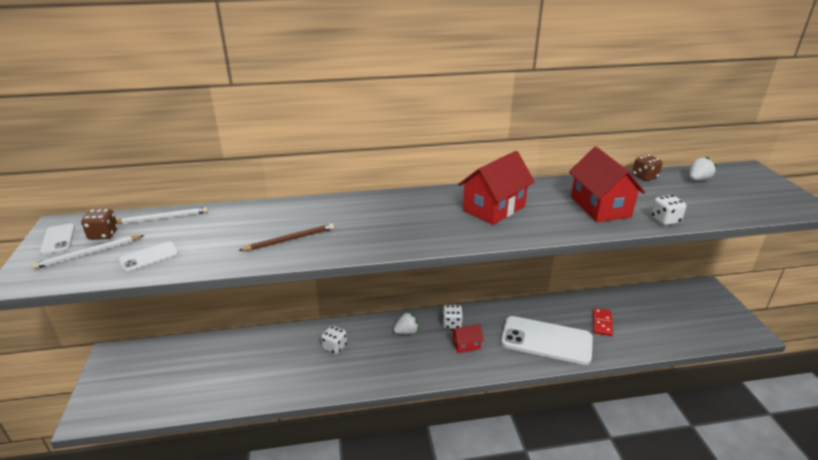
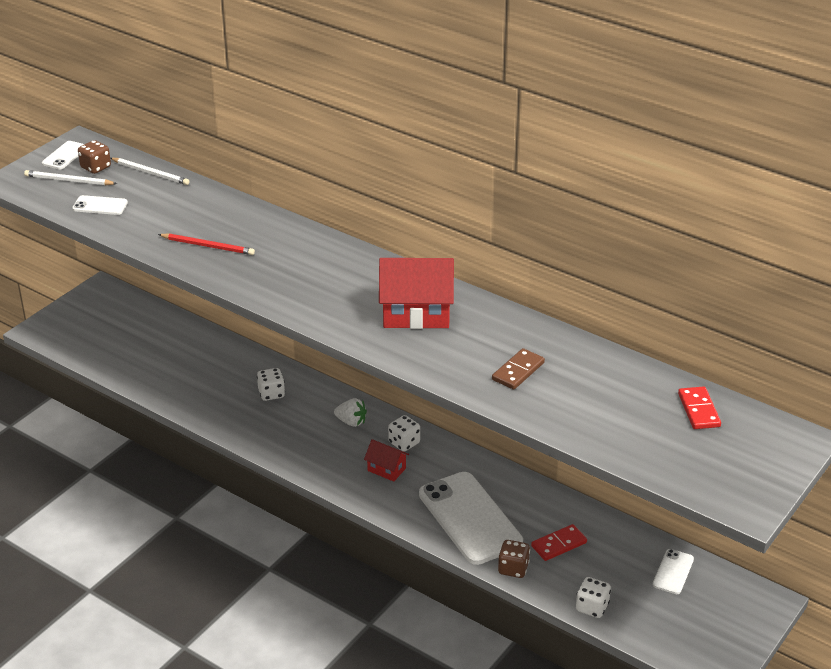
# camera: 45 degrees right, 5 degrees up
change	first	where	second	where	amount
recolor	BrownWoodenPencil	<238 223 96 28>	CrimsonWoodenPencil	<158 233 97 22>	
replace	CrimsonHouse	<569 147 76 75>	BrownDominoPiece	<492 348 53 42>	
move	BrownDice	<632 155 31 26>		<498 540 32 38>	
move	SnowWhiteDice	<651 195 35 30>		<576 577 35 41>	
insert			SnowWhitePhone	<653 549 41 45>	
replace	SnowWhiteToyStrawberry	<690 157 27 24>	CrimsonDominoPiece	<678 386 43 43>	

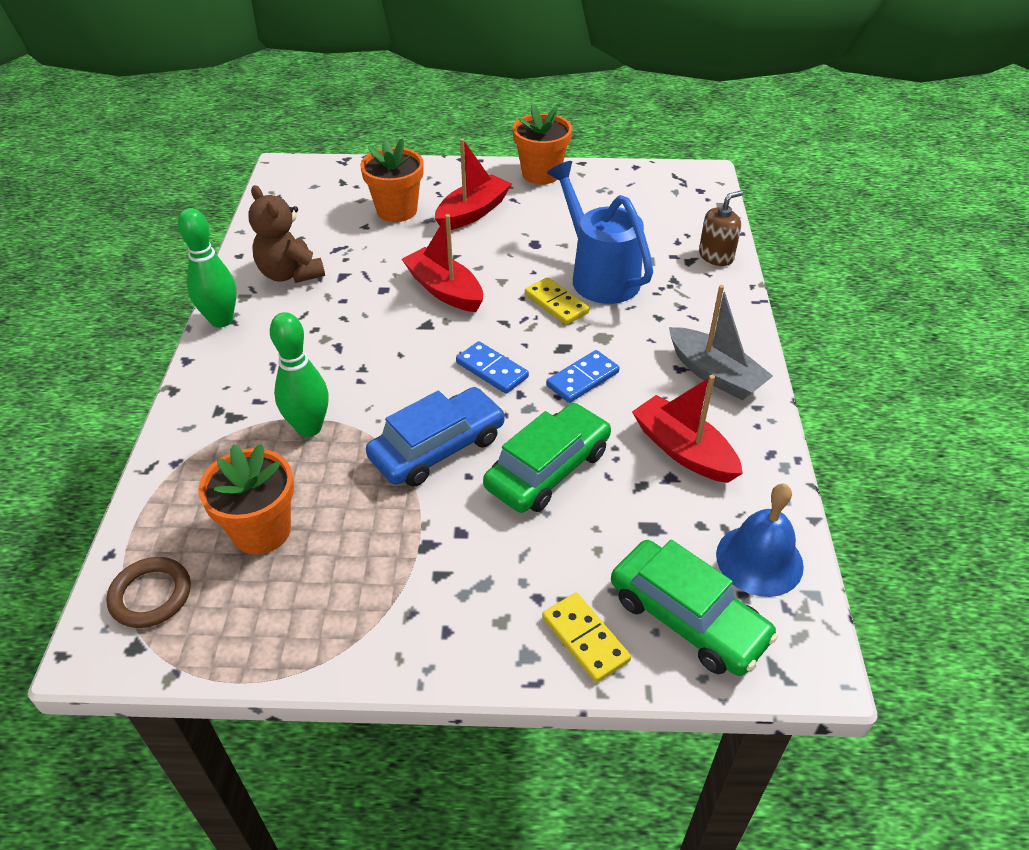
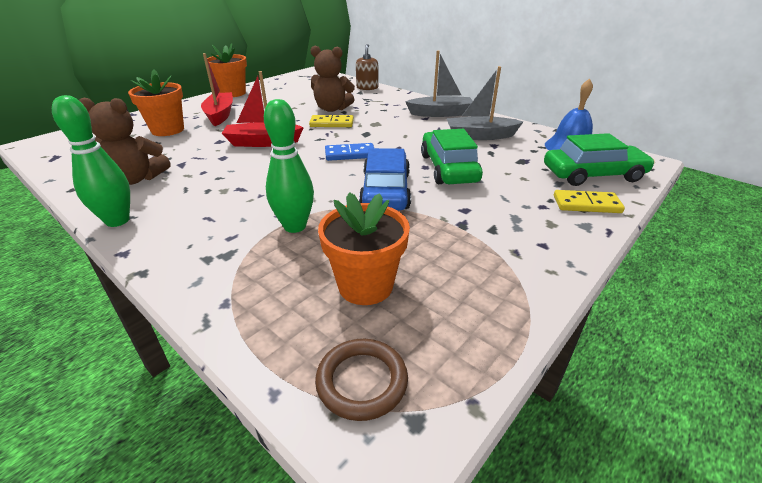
# camera: 50 degrees left, 10 degrees down
change	first	where	second	where	amount
replace	RoyalBlueWateringCan	<547 161 106 143>	BrownStuffedBear	<311 46 44 66>	
recolor	CrimsonBoat	<632 375 111 108>	GrayBoat	<446 66 77 74>	
delete	RoyalBlueDominoPiece	<546 350 74 53>			

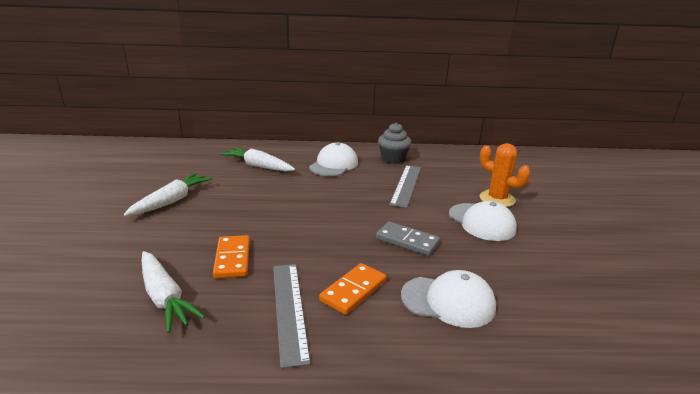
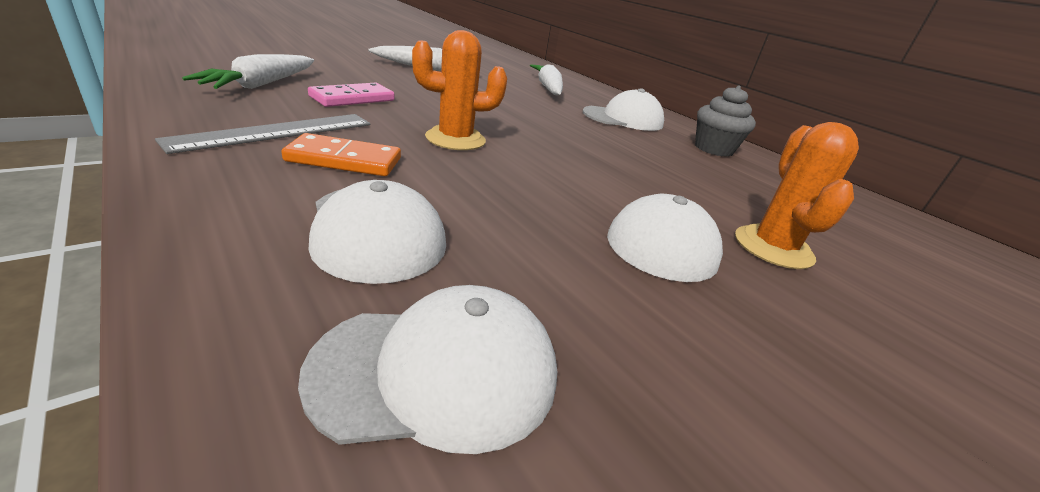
# camera: 50 degrees right, 5 degrees up
change	first	where	second	where	amount
insert			SnowWhitePeakedCap	<298 285 259 169>	
recolor	BrightOrangeDominoPiece	<213 235 37 43>	RosePinkDominoPiece	<308 83 87 24>	
insert			BrightOrangeSaguaroCactus	<412 30 95 120>	
delete	GrayDominoPiece	<376 222 64 34>			
delete	GrayMeasuringStick	<389 165 32 43>			

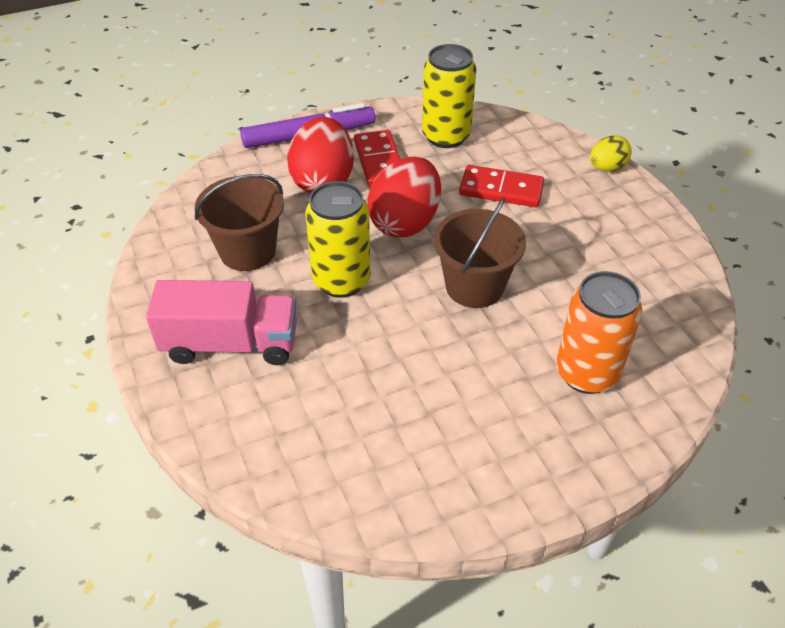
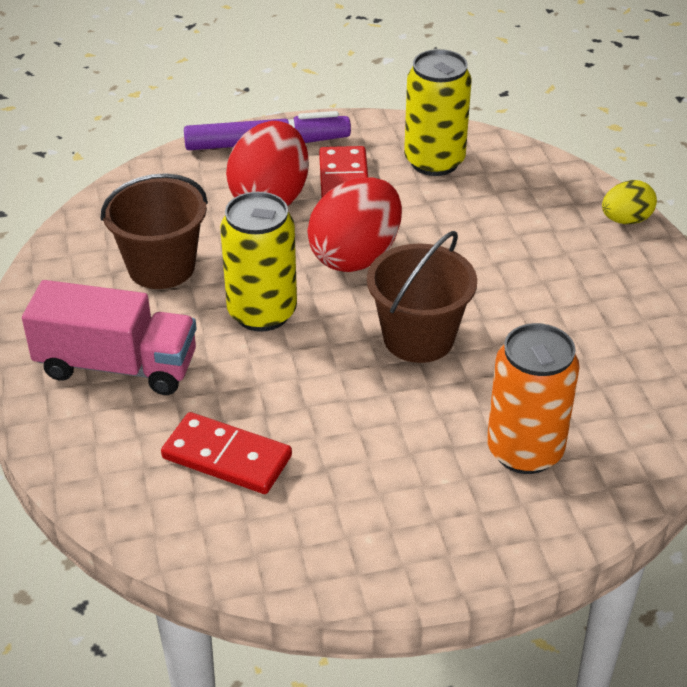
# camera: 10 degrees right, 5 degrees down
change	first	where	second	where	amount
move	CrimsonDominoPiece	<459 165 85 42>		<161 412 131 82>	

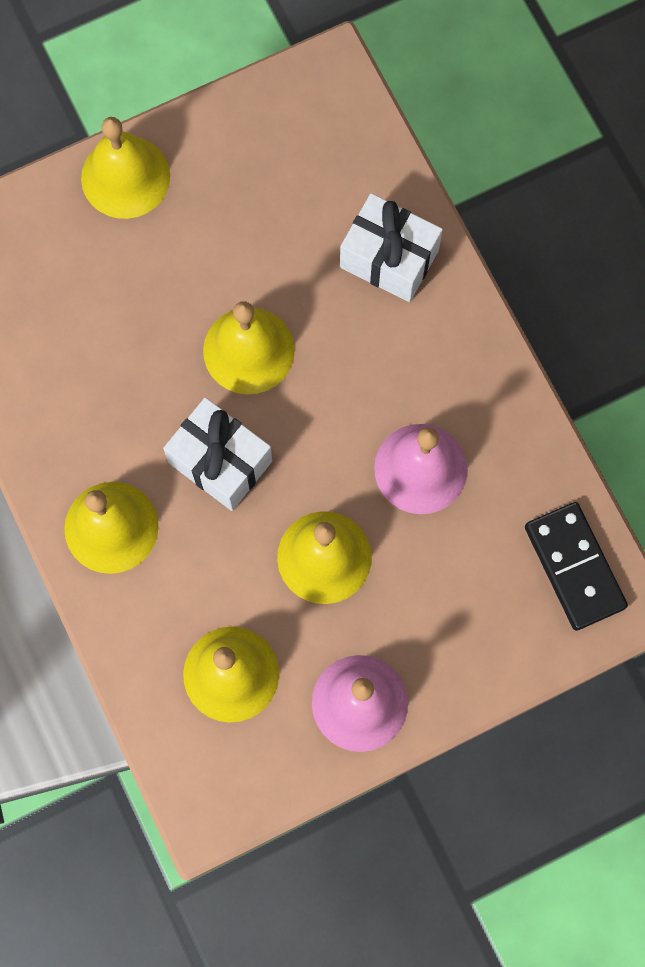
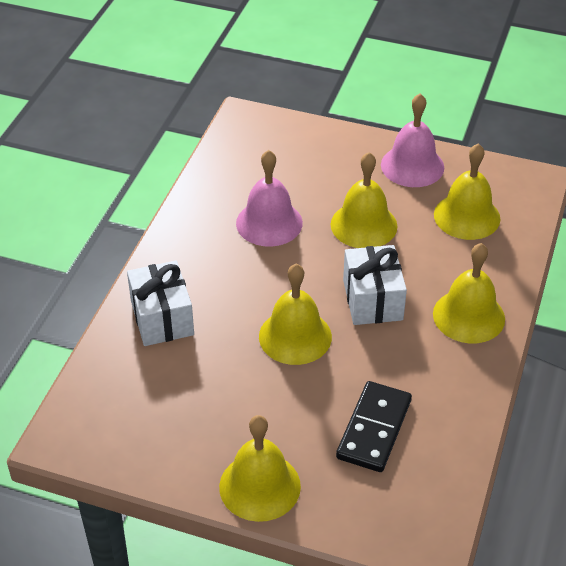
# camera: 135 degrees left, 30 degrees down
change	first	where	second	where	amount
move	JetBlackDominoPiece	<525 502 103 129>		<336 381 76 91>	

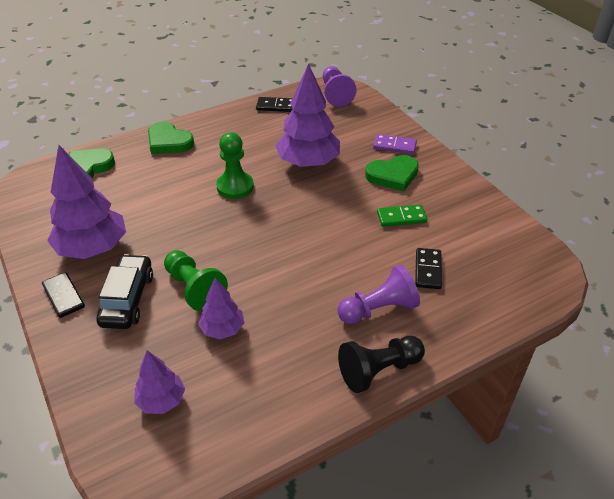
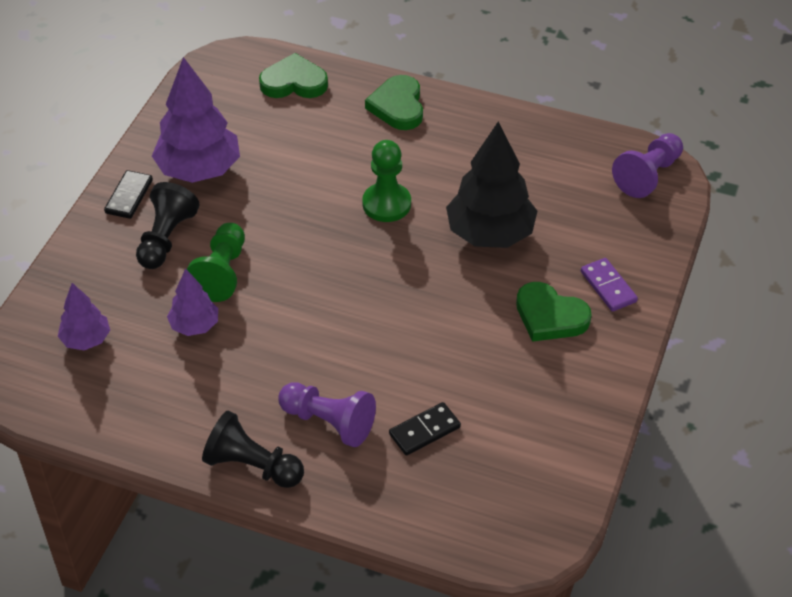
# camera: 50 degrees right, 5 degrees up
change	first	where	second	where	amount
replace	JetBlackToyCar	<96 254 57 75>	JetBlackPawn	<136 182 64 87>	
recolor	VioletFirTree	<275 63 65 105>	JetBlackFirTree	<446 122 91 126>	
delete	JetBlackDominoPiece	<256 97 37 15>			
delete	LeafGreenDominoPiece	<377 204 50 23>			

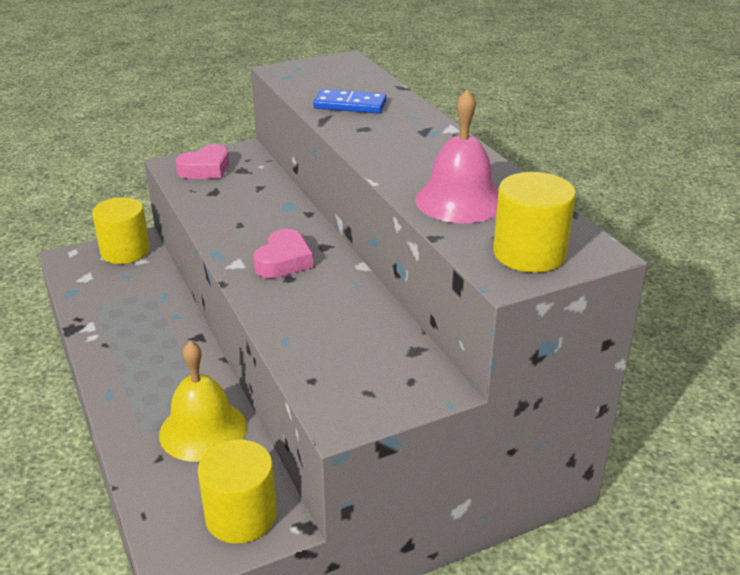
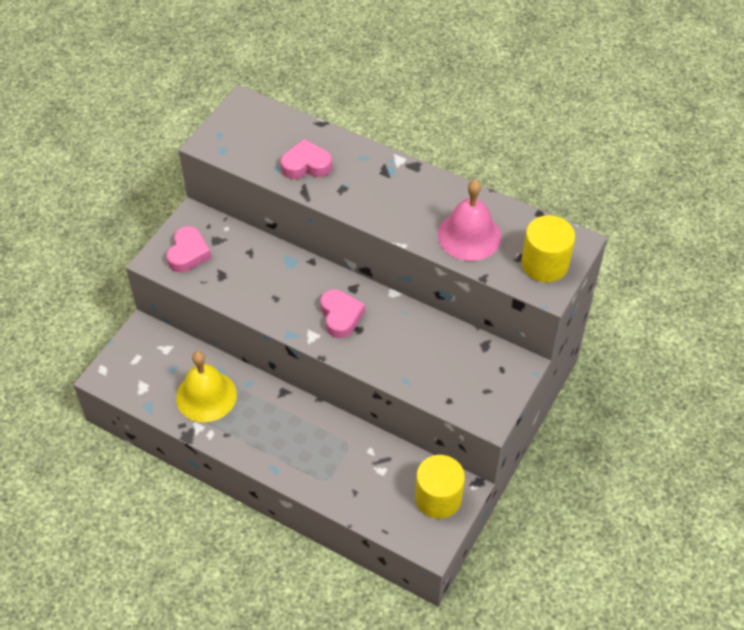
# camera: 35 degrees left, 20 degrees up
change	first	where	second	where	amount
move	YellowSchoolBell	<159 340 88 122>		<176 351 61 71>	
replace	RoyalBlueDominoPiece	<313 89 74 25>	RosePinkLoveHeart	<280 139 52 40>	
delete	YellowCylinder	<92 197 58 67>			

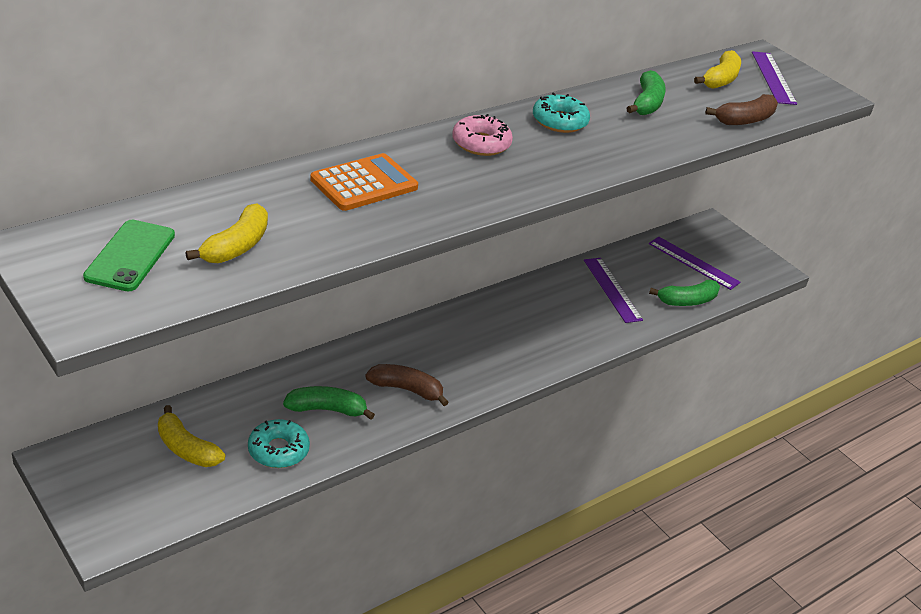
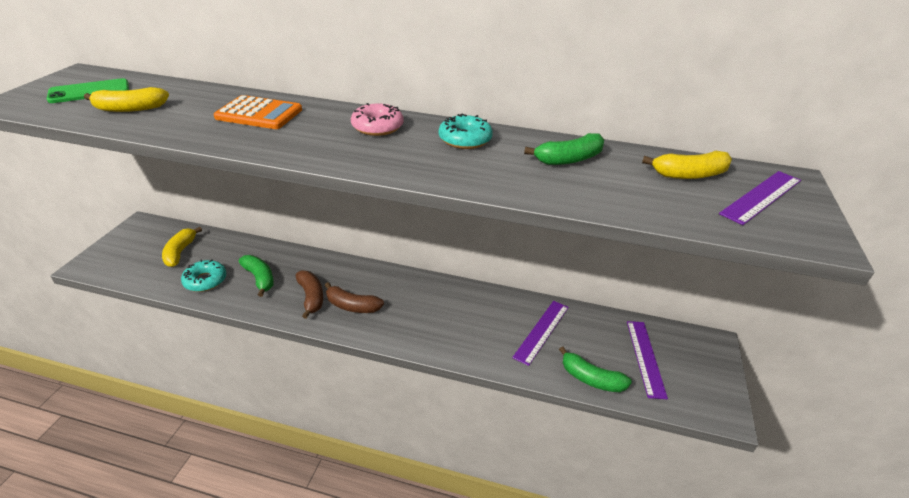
# camera: 55 degrees right, 0 degrees up
change	first	where	second	where	amount
move	BrownBananaFruit	<705 94 73 31>		<325 282 59 31>	

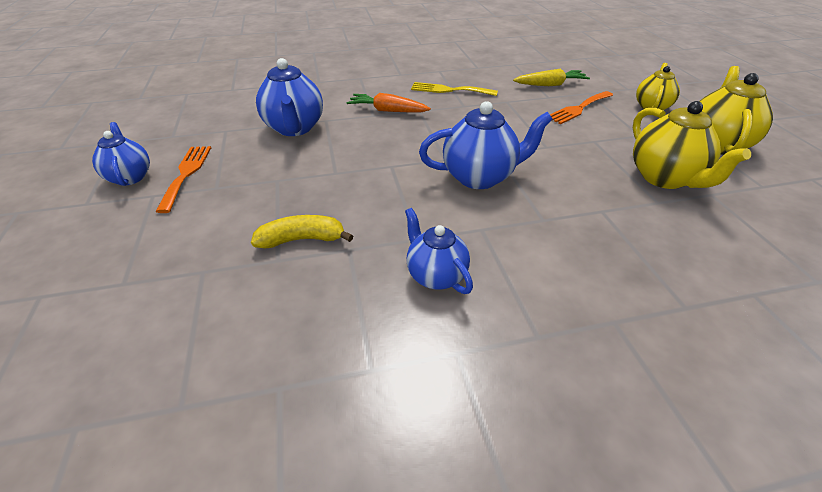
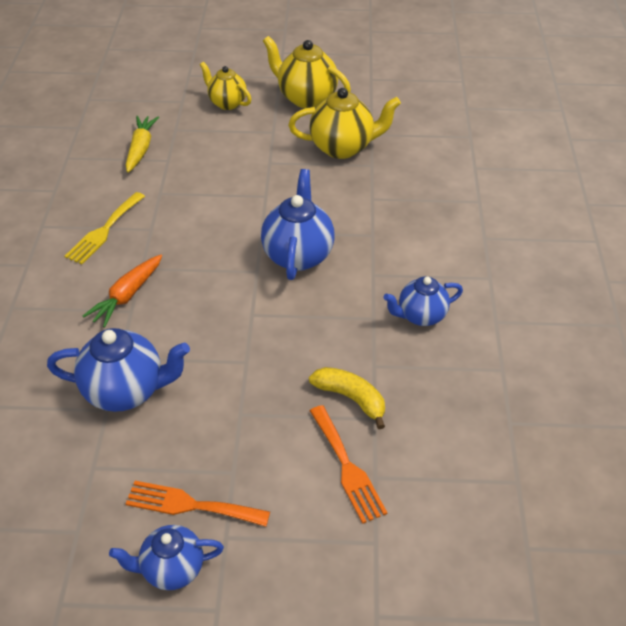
# camera: 75 degrees left, 5 degrees up
change	first	where	second	where	amount
rotate	YellowBananaFruit	<251 215 102 34>		<309 367 76 62>	120 degrees clockwise
move	BrightOrangeDinnerFork	<550 91 63 33>		<310 405 78 119>	

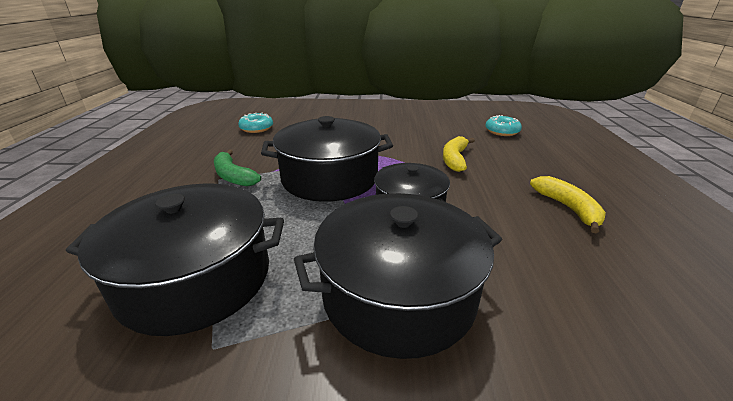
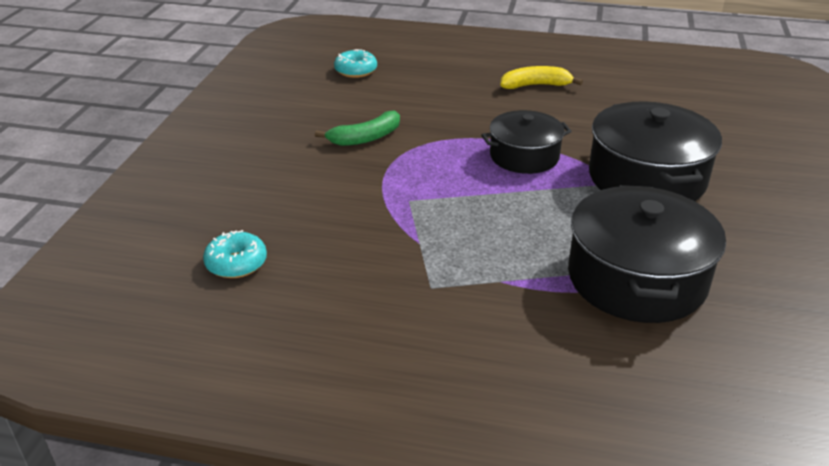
# camera: 80 degrees left, 5 degrees up
change	first	where	second	where	amount
move	LeafGreenBananaFruit	<214 150 47 37>		<315 111 85 35>	
delete	JetBlackCookingPot	<261 116 132 86>			
delete	YellowBananaFruit	<443 136 32 36>			

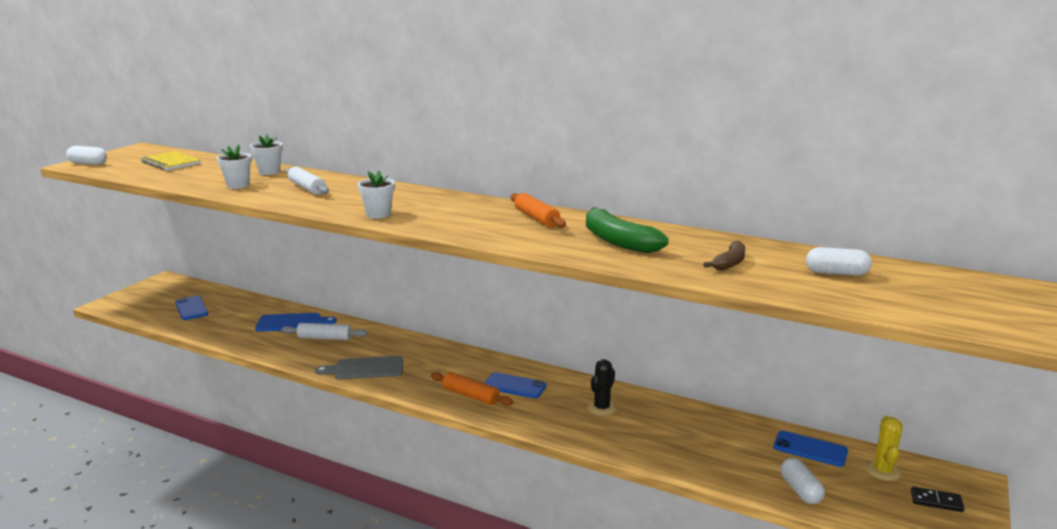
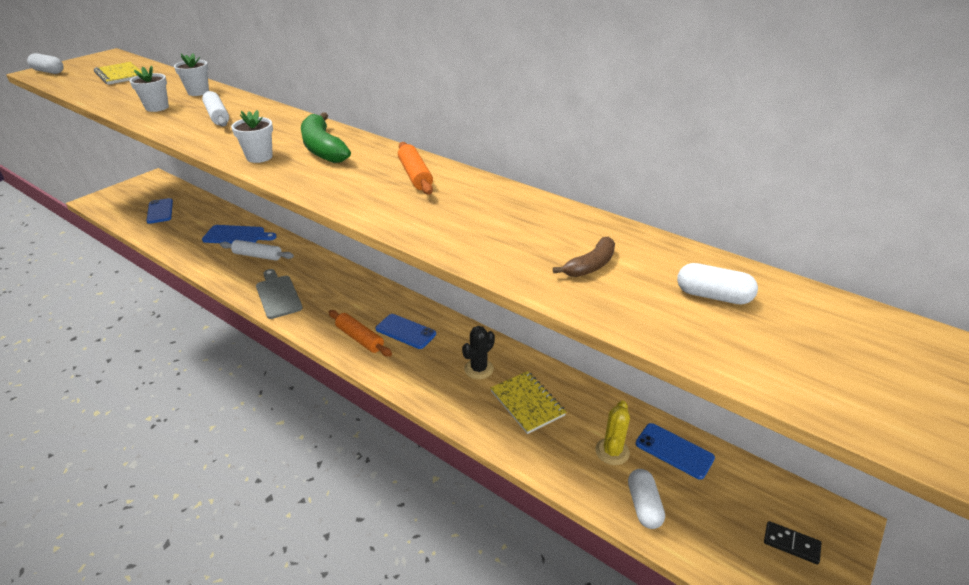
# camera: 10 degrees right, 15 degrees up
change	first	where	second	where	amount
rotate	GrayCuttingBoard	<315 356 88 24>		<256 269 47 50>	60 degrees clockwise
move	LeafGreenBananaFruit	<586 207 83 46>		<301 112 50 51>	
insert			YellowNotebook	<491 371 75 63>	
move	YellowSaguaroCactus	<865 416 37 65>		<595 401 35 64>	

